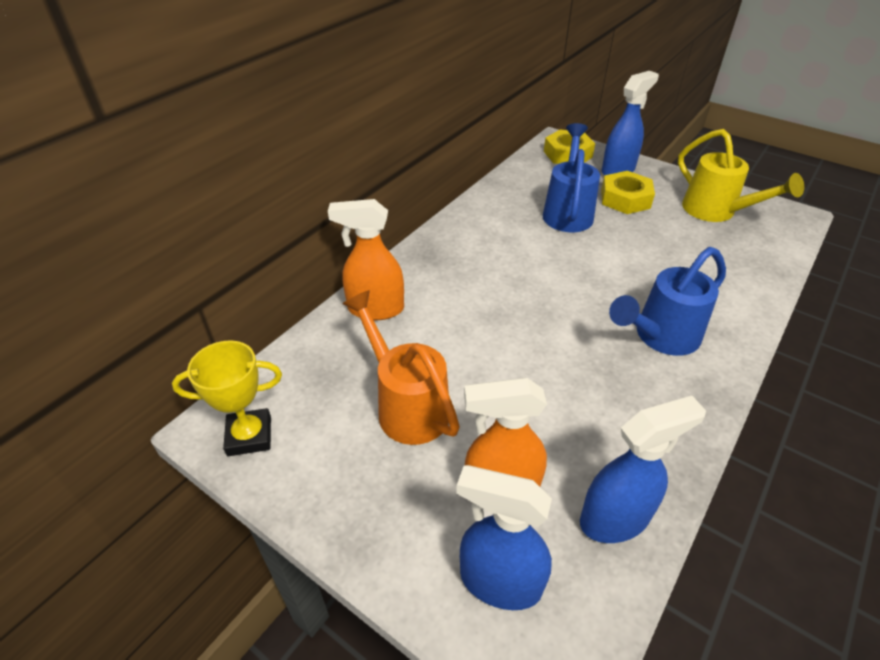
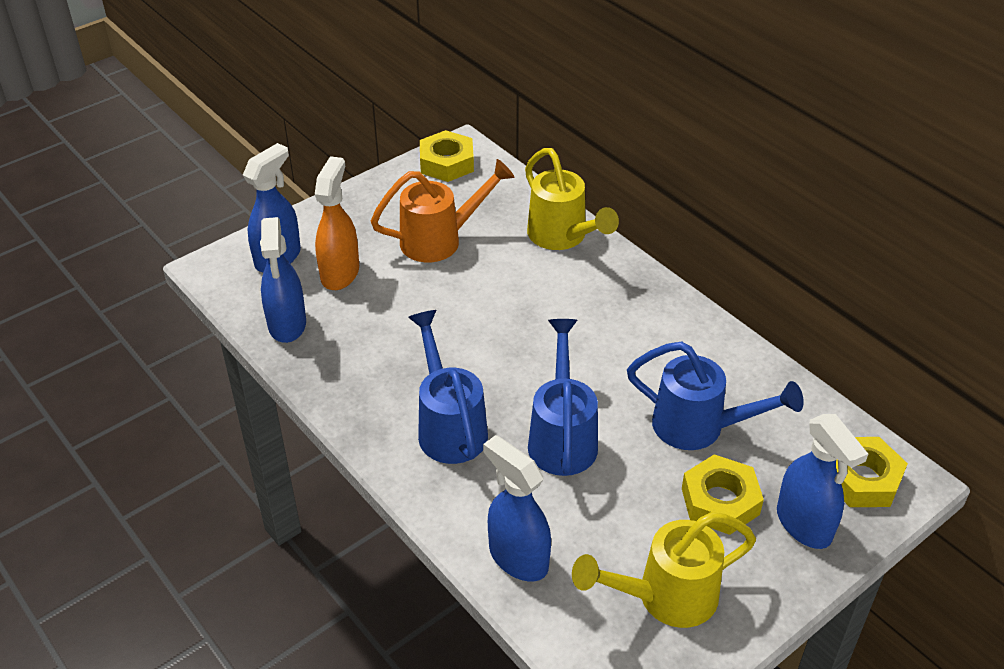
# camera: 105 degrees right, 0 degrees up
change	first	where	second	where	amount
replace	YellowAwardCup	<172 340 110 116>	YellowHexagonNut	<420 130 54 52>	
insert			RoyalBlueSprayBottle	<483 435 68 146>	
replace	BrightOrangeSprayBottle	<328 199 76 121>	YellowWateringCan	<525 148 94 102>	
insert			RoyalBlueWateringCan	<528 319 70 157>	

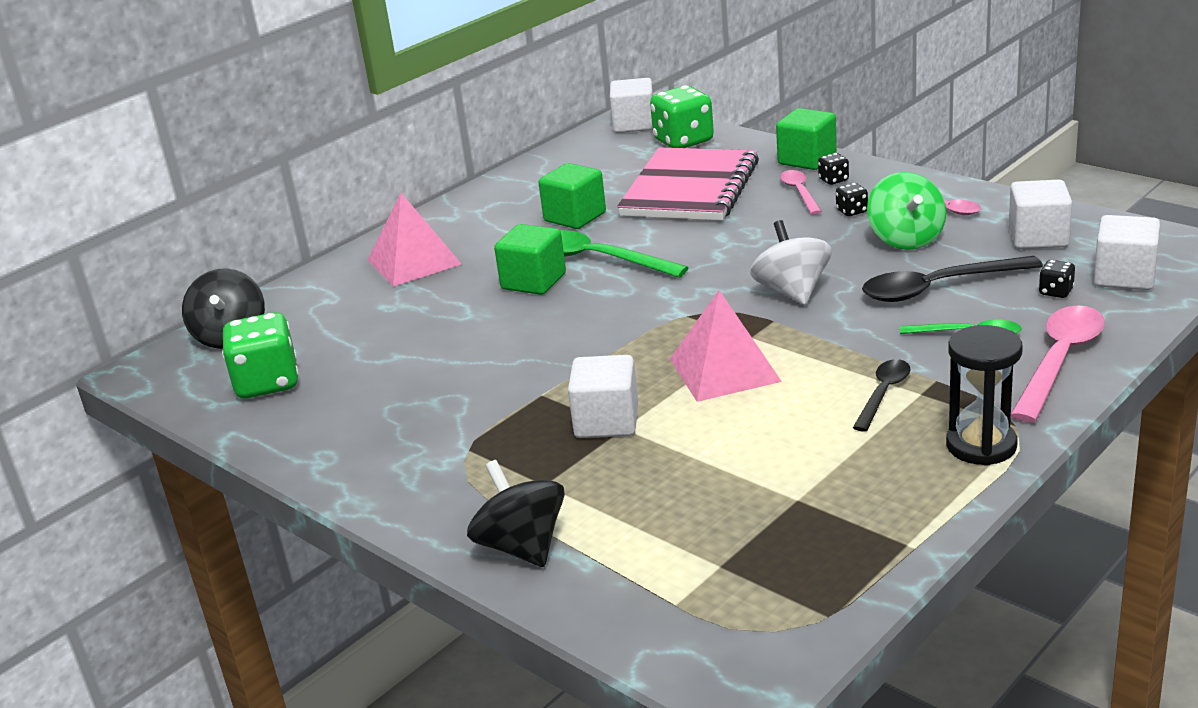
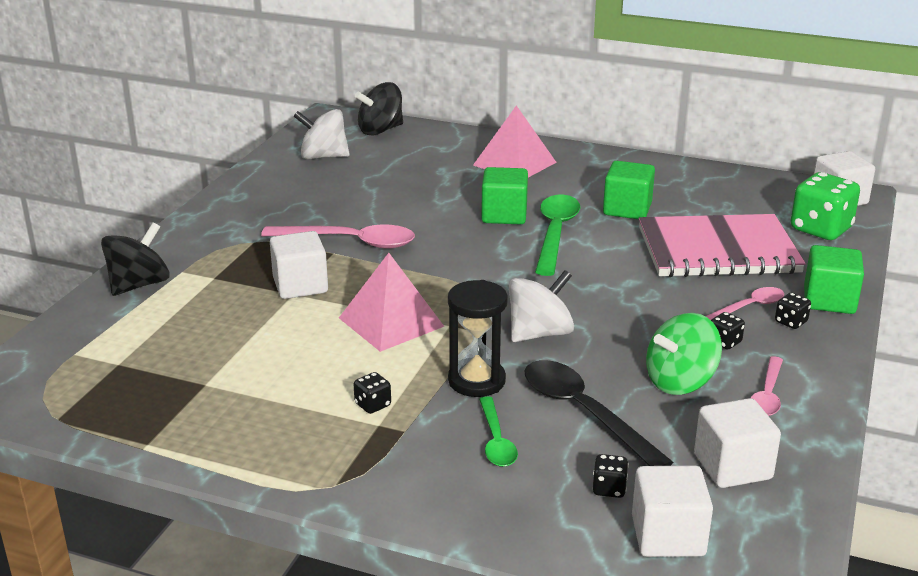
# camera: 65 degrees right, 0 degrees up
change	first	where	second	where	amount
move	RosePinkTablespoon	<1011 305 94 117>		<261 224 154 25>	
replace	LeafGreenDice	<222 312 77 86>	SnowWhiteSpinningTop	<294 109 56 50>	
replace	JetBlackTablespoon	<853 359 57 73>	JetBlackDice	<354 372 37 42>	
move	JetBlackSandTimer	<946 325 77 141>		<448 280 60 117>	

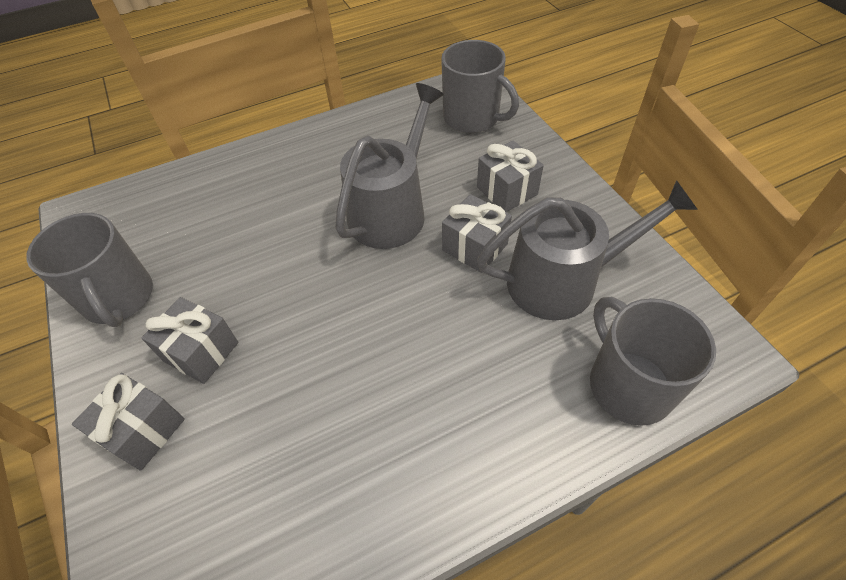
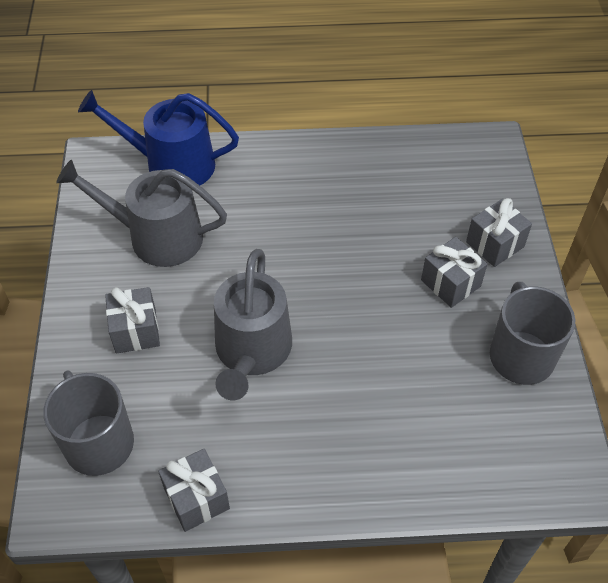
# camera: 160 degrees left, 0 degrees up
change	first	where	second	where	amount
replace	GrayMug	<590 297 126 129>	RoyalBlueWateringCan	<78 90 161 95>	
move	GrayGift	<442 194 70 79>		<158 449 72 83>	
rotate	GrayWateringCan	<335 83 109 166>		<214 249 78 151>	45 degrees counterclockwise

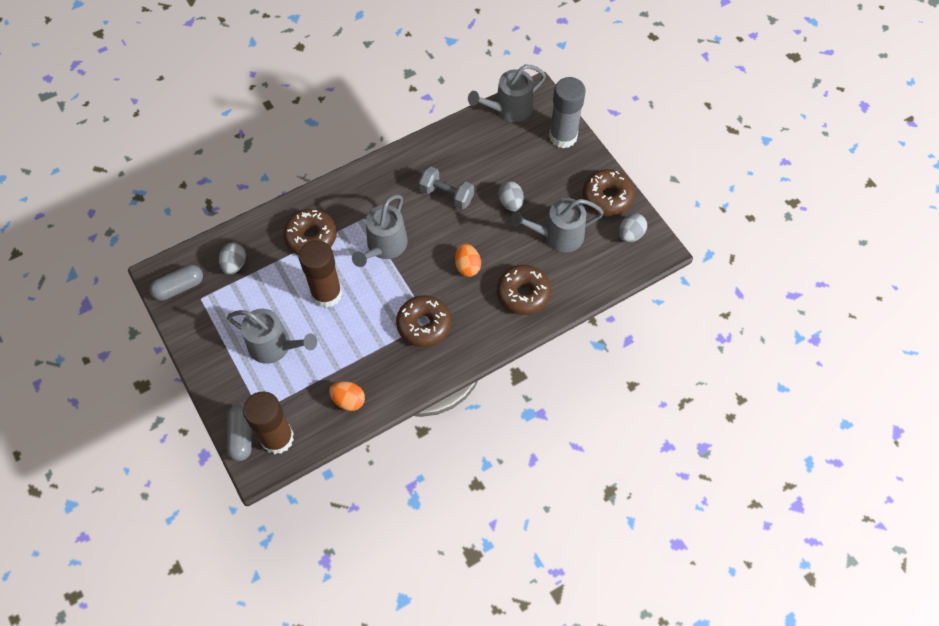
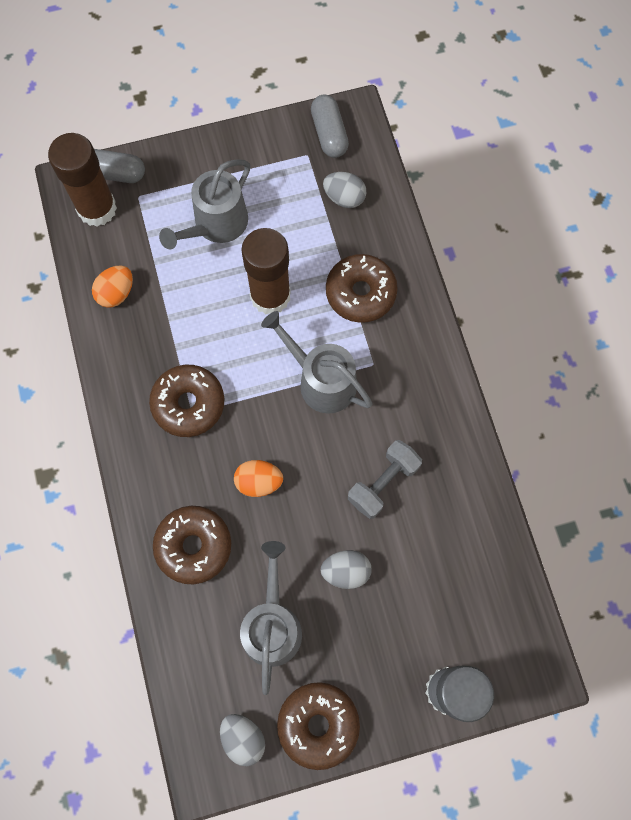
# camera: 105 degrees right, 10 degrees up
change	first	where	second	where	amount
delete	GrayWateringCan	<468 65 78 57>			

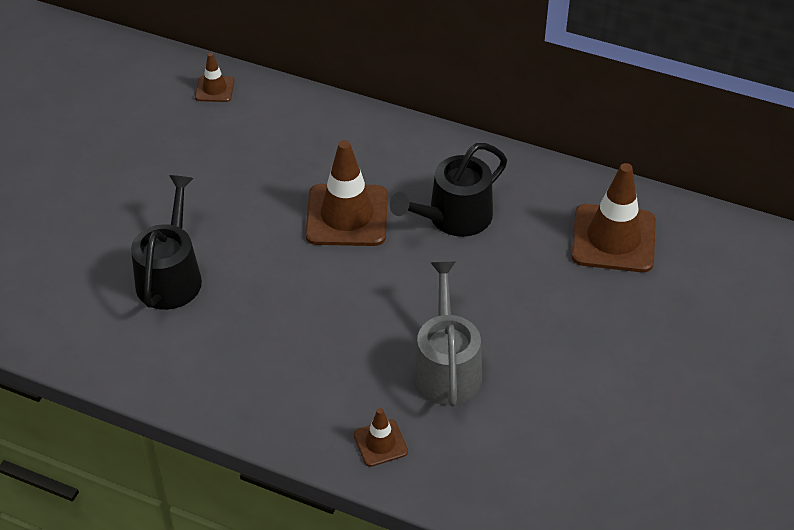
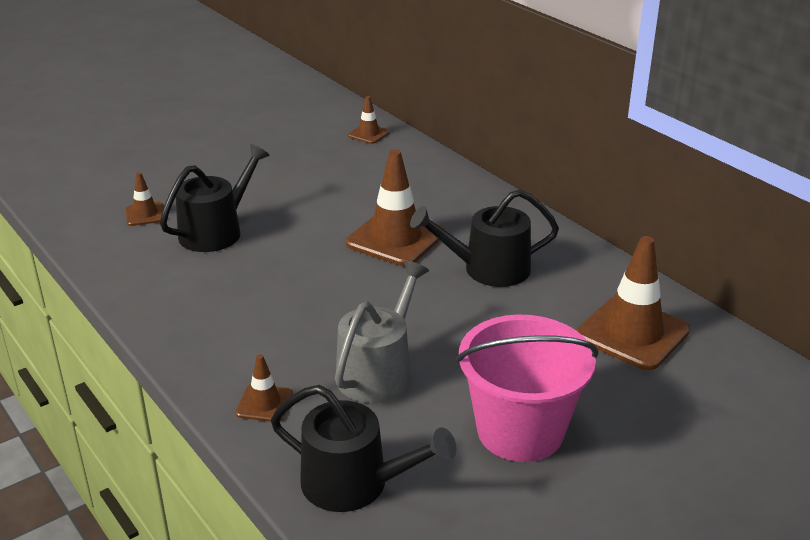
# camera: 30 degrees right, 15 degrees down
change	first	where	second	where	amount
insert			BrownRoadCone	<125 172 39 54>	
insert			JetBlackWateringCan	<271 385 186 127>	
insert			RosePinkSandBucket	<456 315 142 147>	

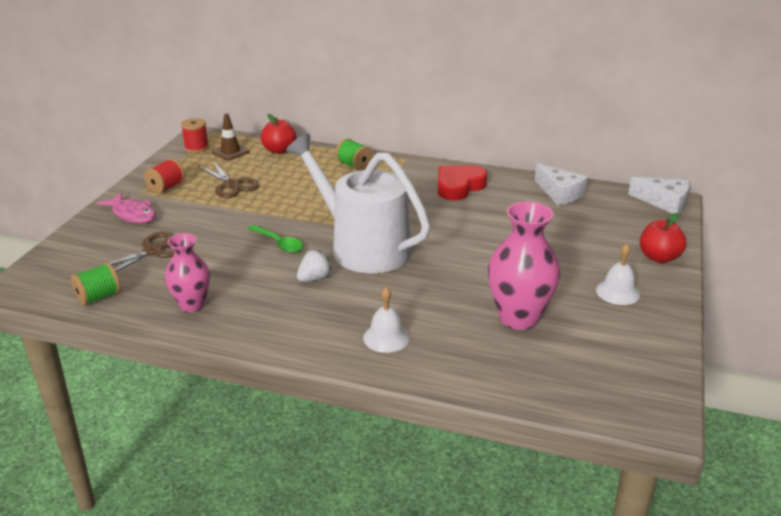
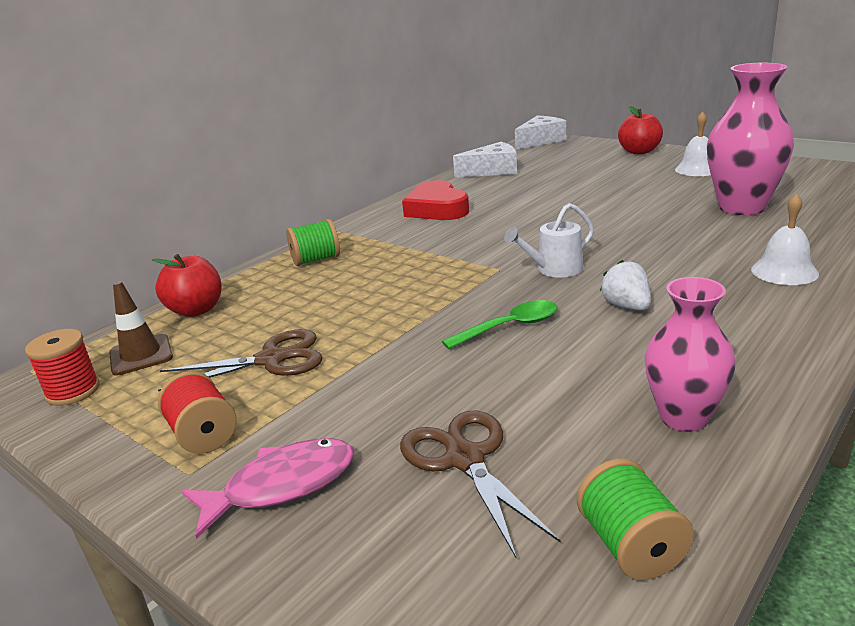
# camera: 65 degrees left, 5 degrees down
change	first	where	second	where	amount
resize	SnowWhiteWateringCan	<286 134 144 139>		<504 203 90 75>	x0.40

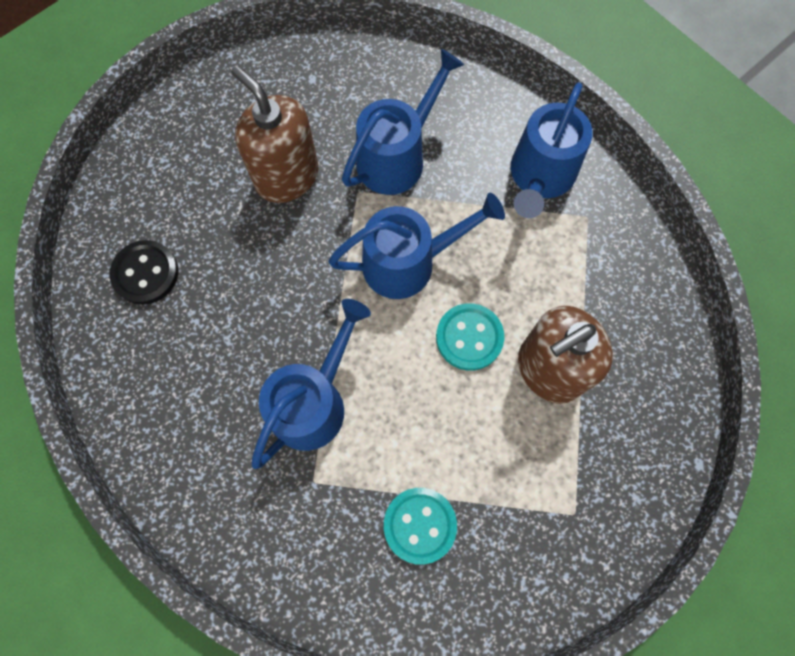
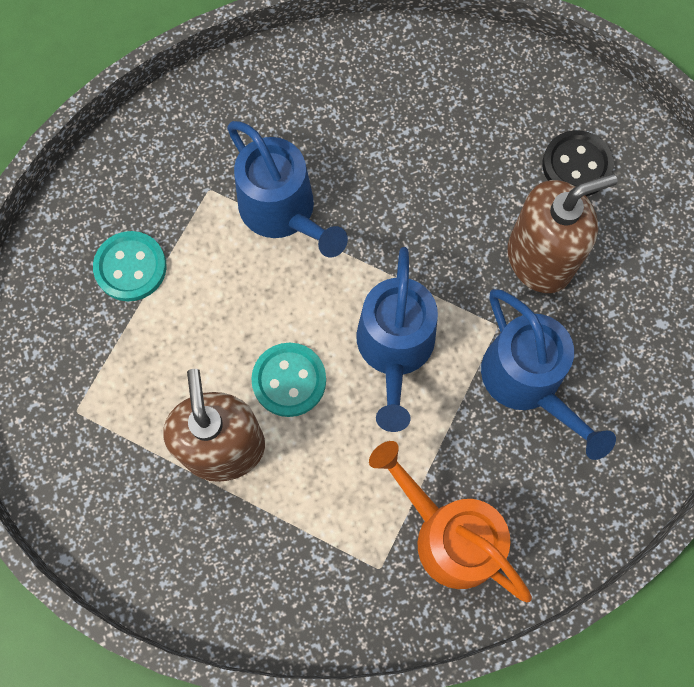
# camera: 110 degrees right, 0 degrees up
change	first	where	second	where	amount
recolor	RoyalBlueWateringCan	<511 82 82 136>	BrightOrangeWateringCan	<369 441 163 161>	
move	JetBlackShirtButton	<109 240 69 65>		<542 130 72 66>	

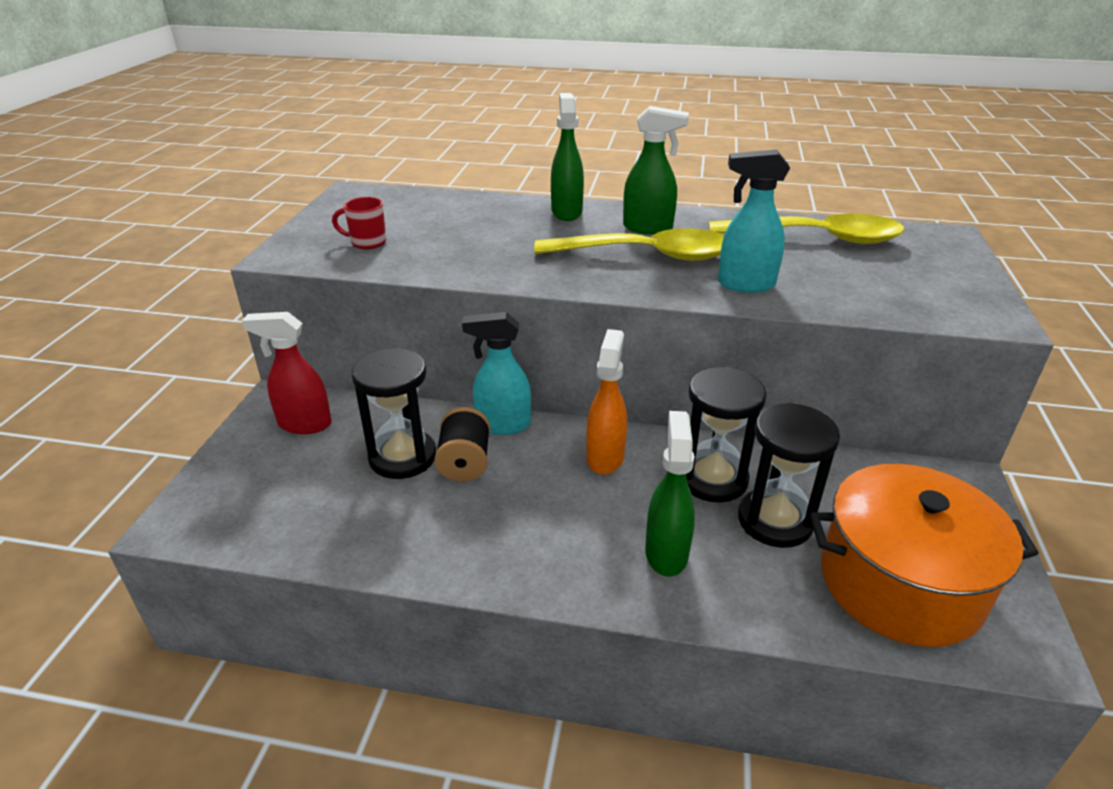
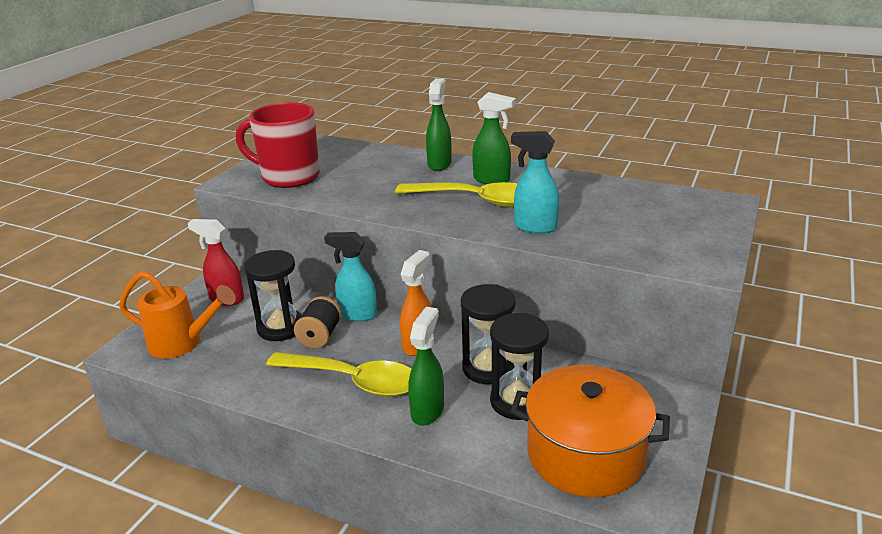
# camera: 15 degrees right, 5 degrees down
change	first	where	second	where	amount
insert			BrightOrangeWateringCan	<119 271 117 88>	
resize	CrimsonMug	<332 197 54 52>		<236 102 84 86>	x2.34
move	YellowTablespoon	<709 213 195 31>		<266 352 145 45>	

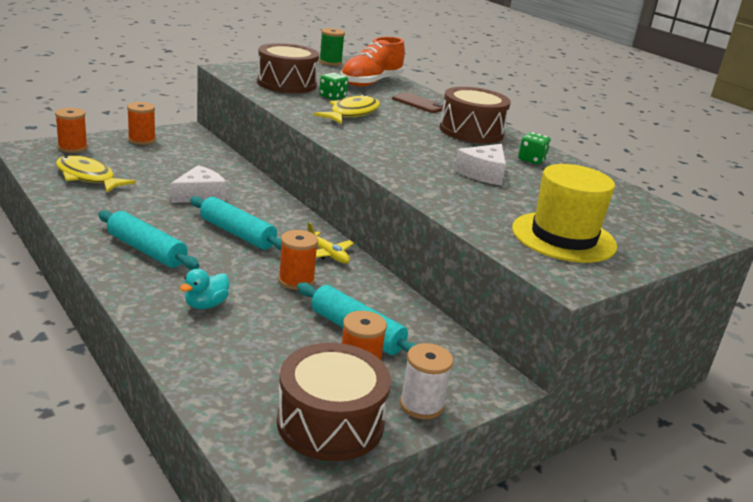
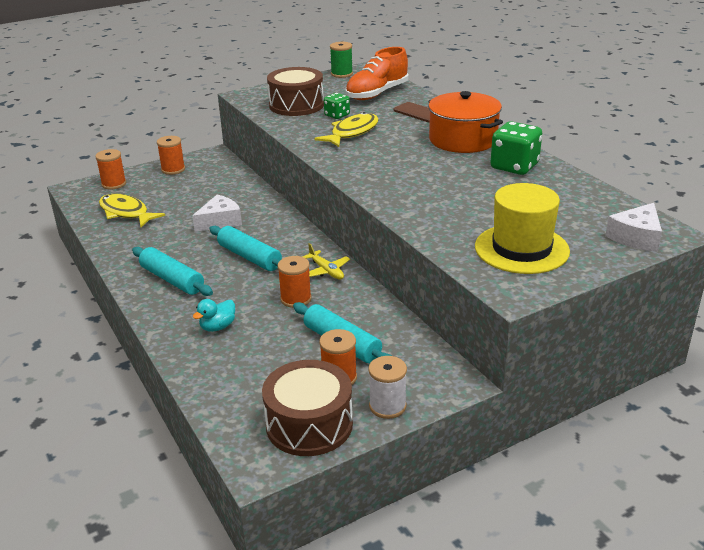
# camera: 10 degrees right, 5 degrees up
change	first	where	second	where	amount
replace	BrownToyDrum	<440 87 71 56>	BrightOrangeCookingPot	<428 91 75 62>	
resize	LeafGreenDice	<518 132 33 32>		<490 121 52 54>	x1.73
move	SnowWhiteCheeseWedge	<454 144 52 42>		<605 203 57 49>	

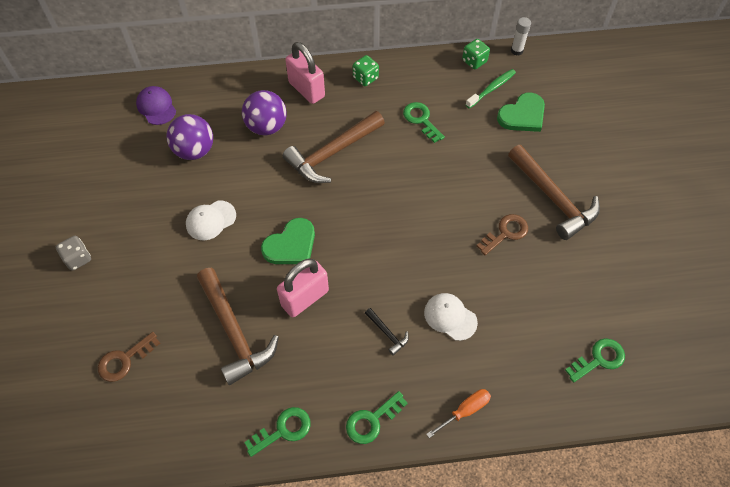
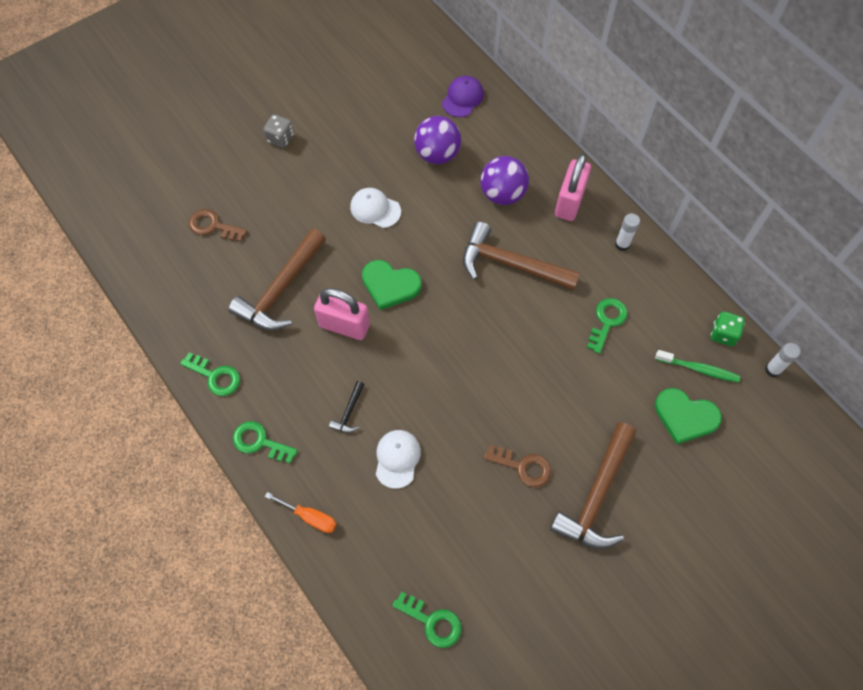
# camera: 60 degrees right, 5 degrees up
change	first	where	second	where	amount
replace	LeafGreenDice	<353 55 26 31>	SnowWhiteStickOfGlue	<615 213 25 38>	

